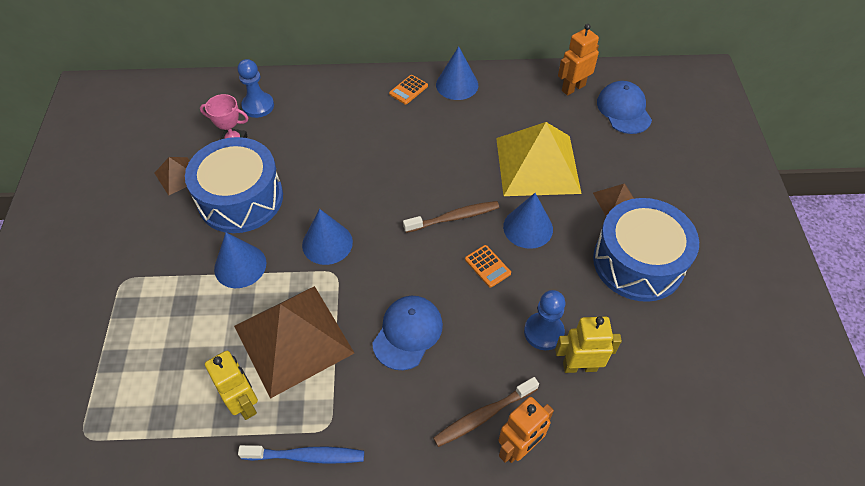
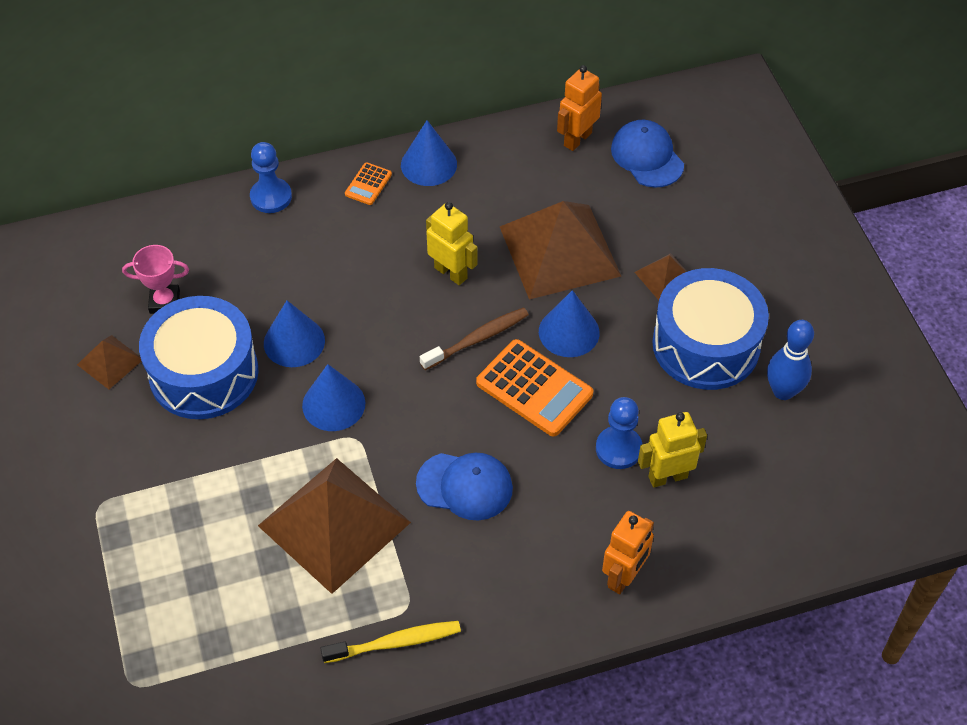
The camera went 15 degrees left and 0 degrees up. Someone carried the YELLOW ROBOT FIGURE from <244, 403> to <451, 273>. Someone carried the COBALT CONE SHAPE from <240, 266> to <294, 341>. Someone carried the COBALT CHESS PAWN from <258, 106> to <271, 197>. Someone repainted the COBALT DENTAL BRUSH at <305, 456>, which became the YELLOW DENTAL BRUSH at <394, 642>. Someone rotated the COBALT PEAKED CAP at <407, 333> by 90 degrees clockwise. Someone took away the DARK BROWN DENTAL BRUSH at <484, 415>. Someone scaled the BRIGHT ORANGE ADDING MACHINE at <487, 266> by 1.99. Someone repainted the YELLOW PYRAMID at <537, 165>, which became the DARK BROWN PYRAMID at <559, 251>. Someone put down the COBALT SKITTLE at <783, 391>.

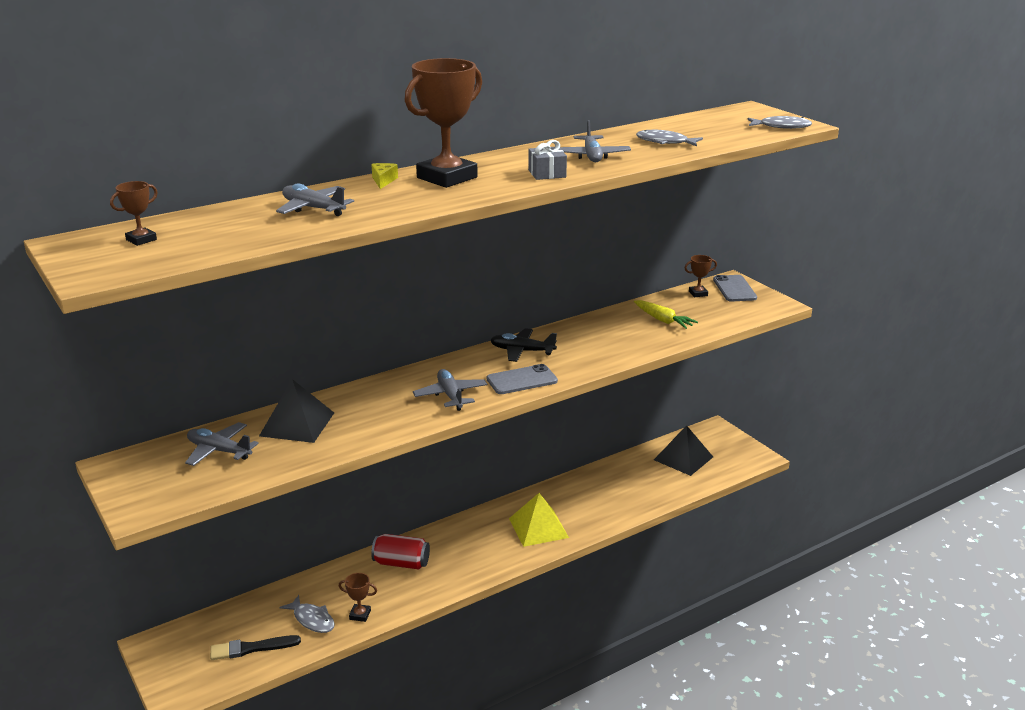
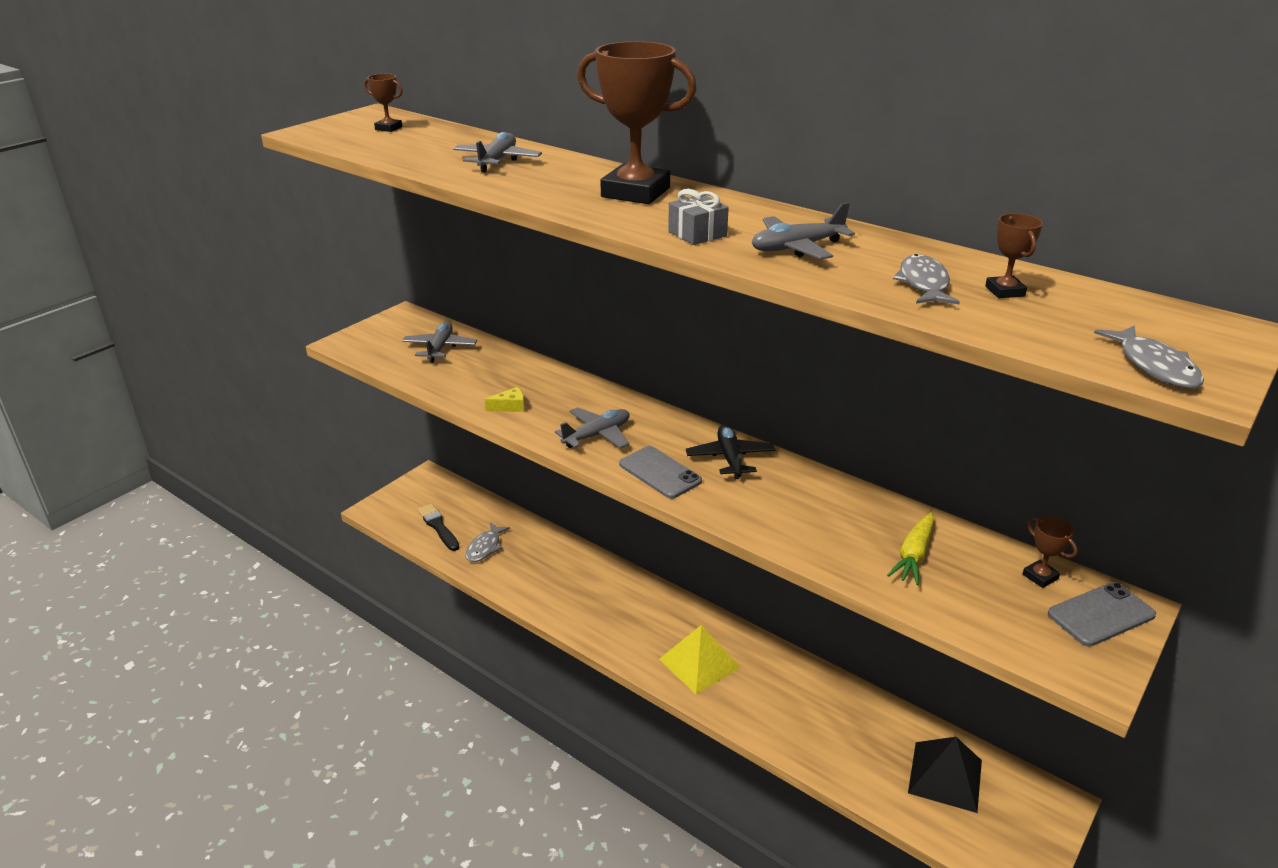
The camera went 70 degrees right and 5 degrees up. Someone took away the EBONY PYRAMID at <297, 424>. Someone carried the DARK BROWN AWARD CUP from <360, 615> to <1004, 291>. Someone carried the YELLOW PIECE OF CHEESE from <383, 181> to <510, 407>. Someone took away the SCARLET SODA CAN at <401, 563>.

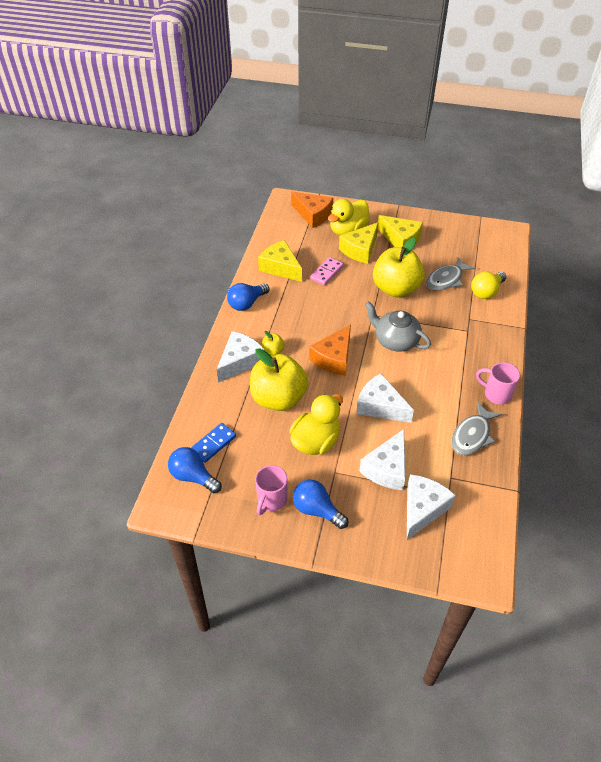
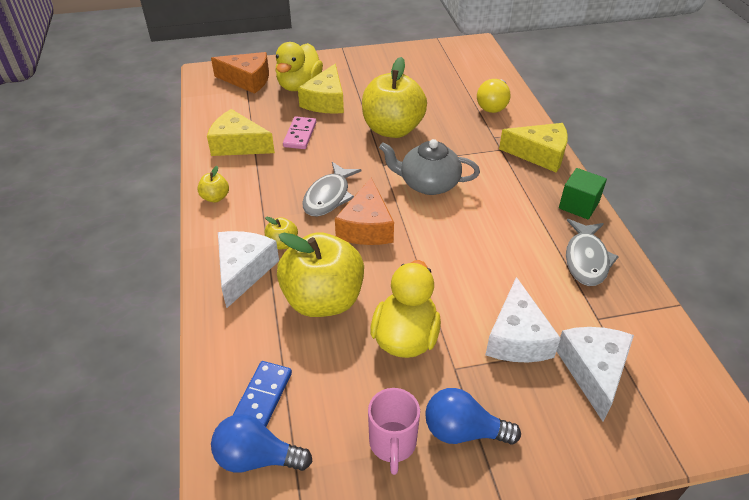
The camera went 25 degrees left and 5 degrees down. Someone swapped the COBALT LIGHTBULB at <247, 303> for the YELLOW APPLE at <215, 197>. Someone took away the PURE WHITE PIECE OF CHEESE at <380, 406>. Someone carried the YELLOW PIECE OF CHEESE from <401, 239> to <539, 154>. Someone carried the GREY FISH FIGURE from <446, 279> to <329, 196>. Someone swapped the ROSY MUG at <496, 394> for the EMERALD SOLID CUBE at <578, 205>.

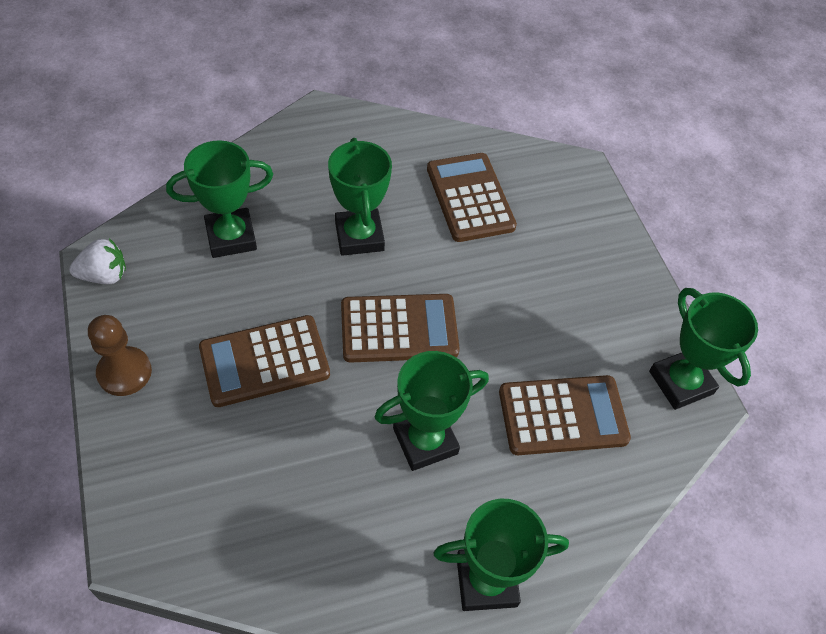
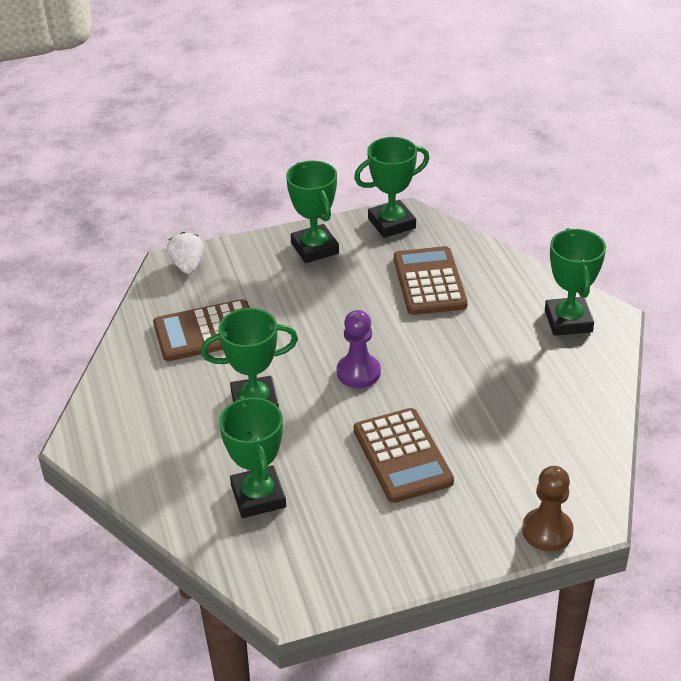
The camera went 85 degrees left and 15 degrees down. Someone carried the PURE WHITE BERRY from <104, 275> to <187, 266>. Someone carried the DARK BROWN CHESS PAWN from <124, 372> to <547, 531>. Someone swapped the DARK BROWN ADDING MACHINE at <399, 329> for the PURPLE CHESS PAWN at <358, 372>. Someone carried the EMERALD AWARD CUP from <425, 441> to <314, 248>.

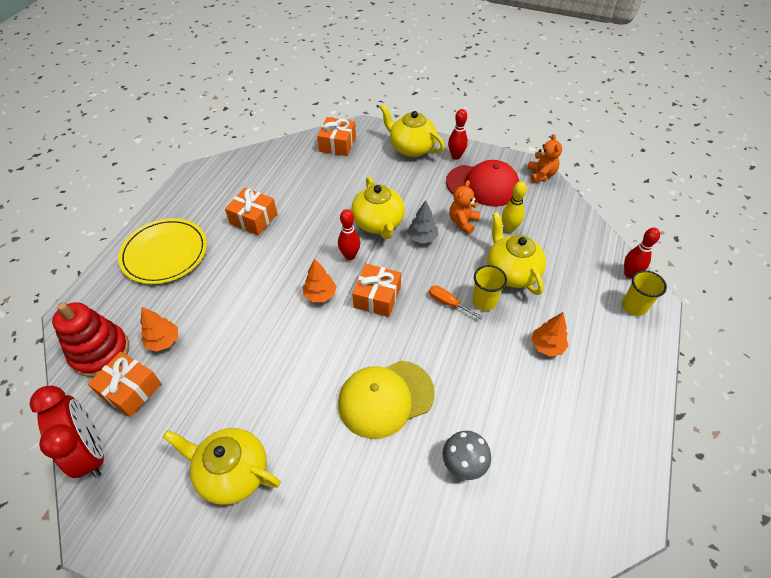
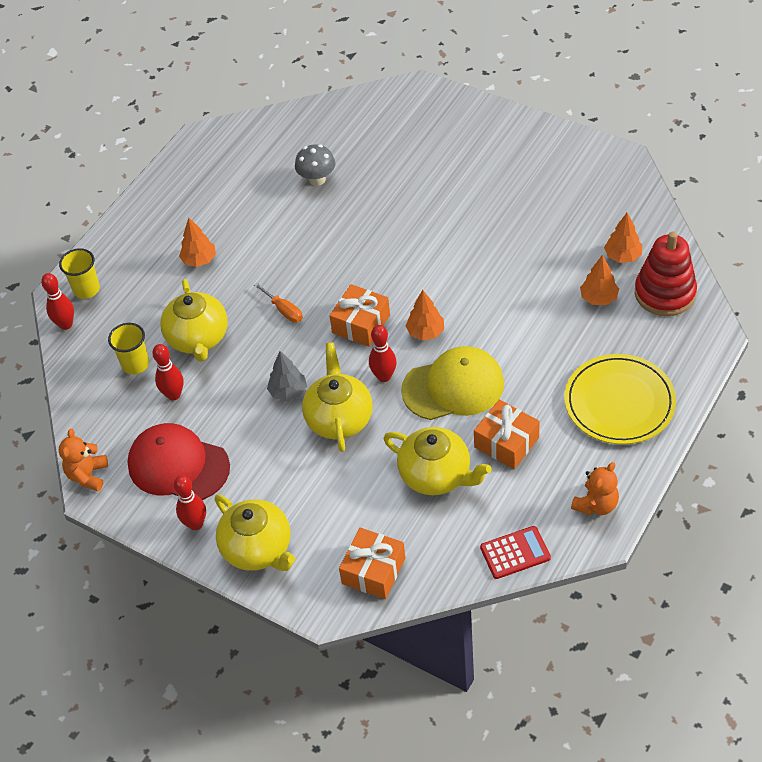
The camera went 165 degrees left and 0 degrees up. Someone took away the SCARLET ALARM CLOCK at <91, 451>. Someone swapped the BRIGHT ORANGE PRESENT at <130, 390> for the BRIGHT ORANGE TREE at <622, 256>. Someone carried the YELLOW TEA POT from <232, 473> to <436, 475>. Someone carried the YELLOW PEAKED CAP from <385, 398> to <453, 387>. Someone carried the BRIGHT ORANGE TEDDY BEAR from <463, 222> to <596, 504>. Someone carried the YELLOW CUP from <484, 301> to <135, 364>. Someone repainted the YELLOW SKITTLE at <509, 228>, which became the SCARLET SKITTLE at <174, 395>. Someone put down the SCARLET ADDING MACHINE at <515, 553>.

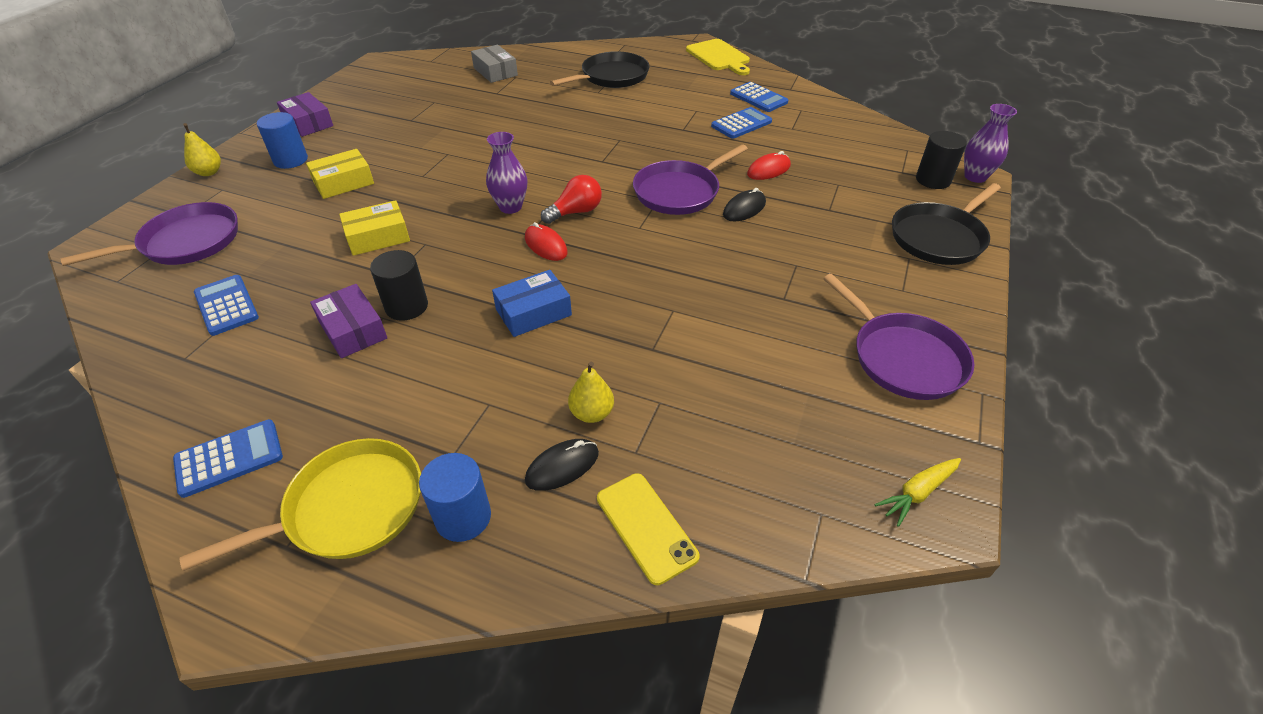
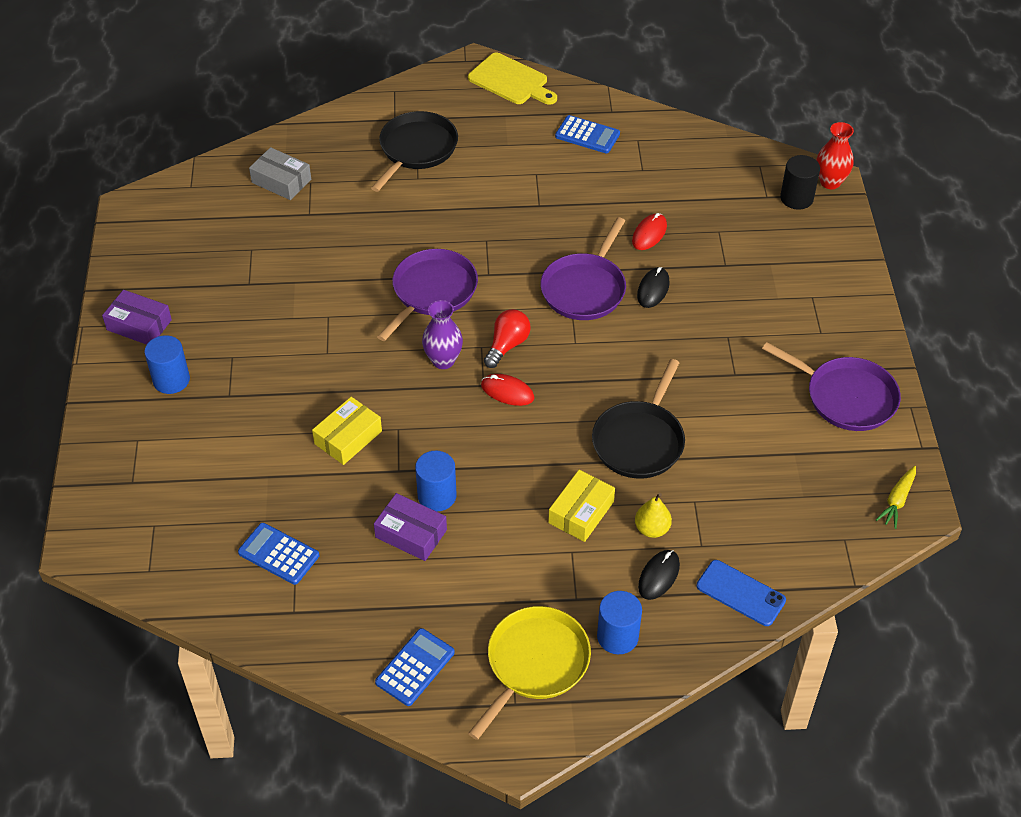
The camera went 25 degrees left and 5 degrees up. Someone carried the PURPLE FRYING PAN from <186, 242> to <432, 292>. Someone took away the YELLOW PEAR FRUIT at <209, 172>. Someone carried the YELLOW PACKAGE from <343, 182> to <581, 512>. Someone repainted the EBONY CYLINDER SHAPE at <406, 306>, which became the COBALT CYLINDER SHAPE at <437, 496>. Someone took away the COBALT PACKAGE at <533, 312>. Someone repainted the YELLOW PHONE at <646, 527>, which became the COBALT PHONE at <740, 593>. Someone took away the COBALT ADDING MACHINE at <741, 124>. Someone carried the EBONY FRYING PAN from <939, 237> to <640, 441>. Someone repainted the PURPLE VASE at <975, 177>, which became the SCARLET VASE at <830, 182>.

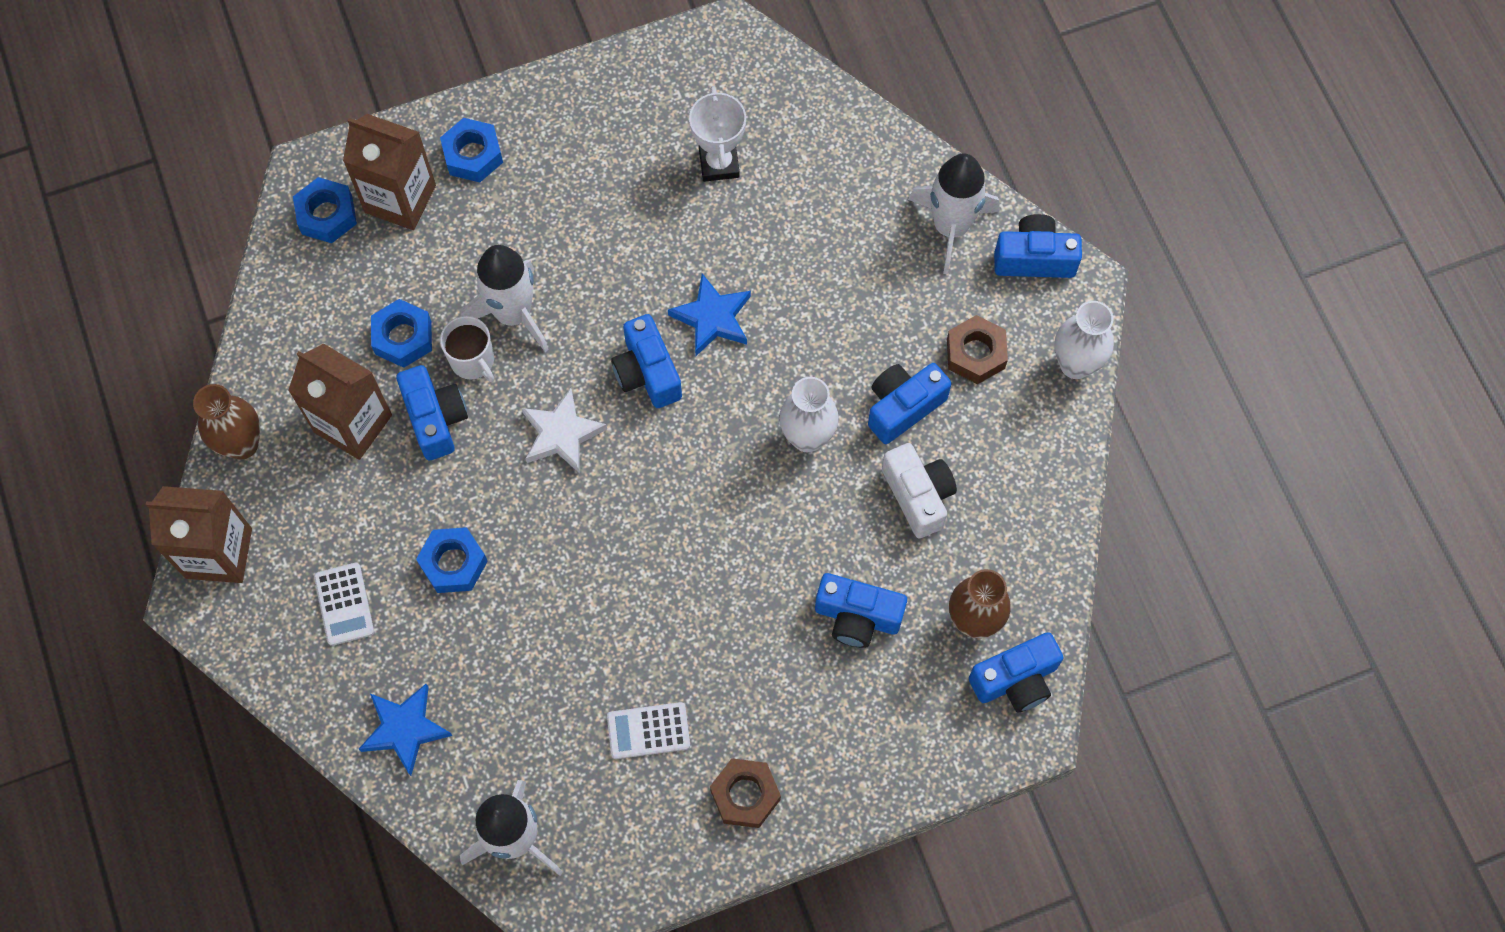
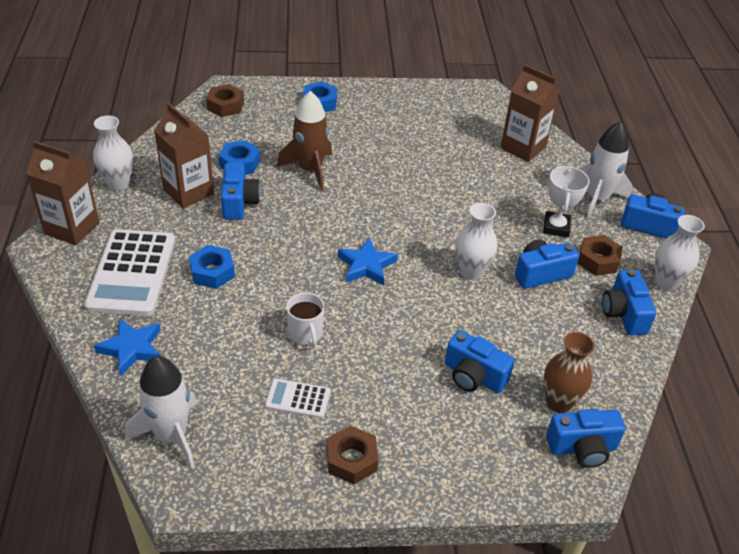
The camera went 15 degrees right and 25 degrees down. Someone repainted the DARK BROWN VASE at <242, 444>, which became the PURE WHITE VASE at <118, 184>. Someone repainted the COBALT HEX NUT at <327, 215>, which became the DARK BROWN HEX NUT at <225, 105>. Someone scaled the PURE WHITE ADDING MACHINE at <344, 604> by 2.07. Someone carried the DARK BROWN JUICE CARTON from <400, 199> to <523, 147>. Someone carried the PURE WHITE MUG from <473, 361> to <305, 334>. Someone repainted the PURE WHITE ROCKET at <513, 314>, which became the DARK BROWN ROCKET at <310, 170>. Someone took away the PURE WHITE FIVE-POINTED STAR at <561, 434>. Someone carried the COBALT COMPACT CAMERA from <647, 373> to <623, 313>. Someone carried the COBALT FIVE-POINTED STAR from <712, 318> to <366, 265>. Someone carried the PURE WHITE AWARD CUP from <719, 163> to <556, 227>. Someone took away the PURE WHITE COMPACT CAMERA at <918, 495>.

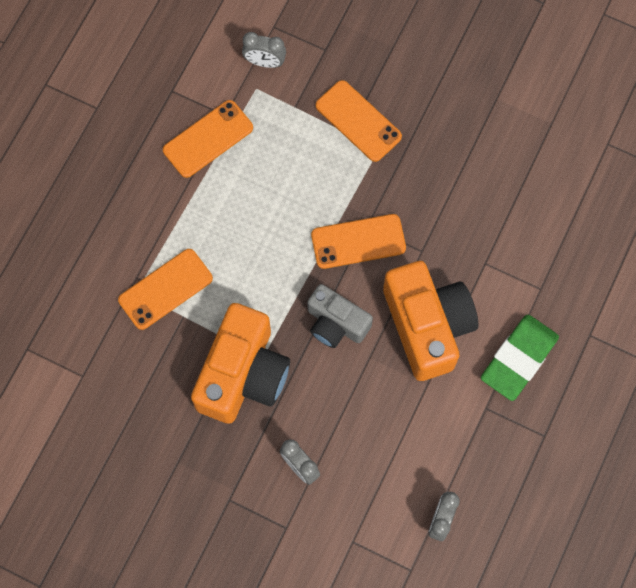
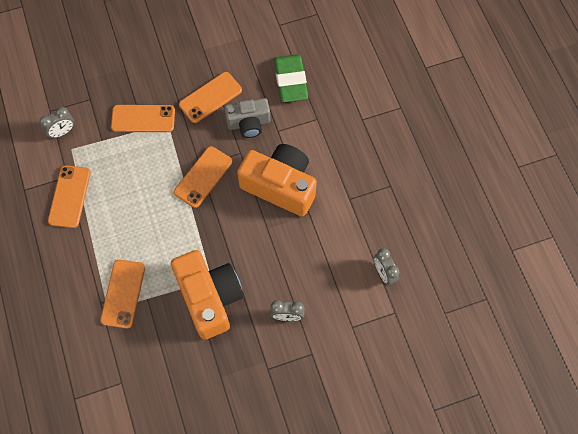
The camera went 45 degrees left and 5 degrees down. Someone carried the GREY COMPACT CAMERA from <336, 323> to <249, 123>. Someone carried the EMERALD PENCIL ERASER from <518, 359> to <290, 81>. Someone put down the BRIGHT ORANGE PHONE at <210, 97>.

